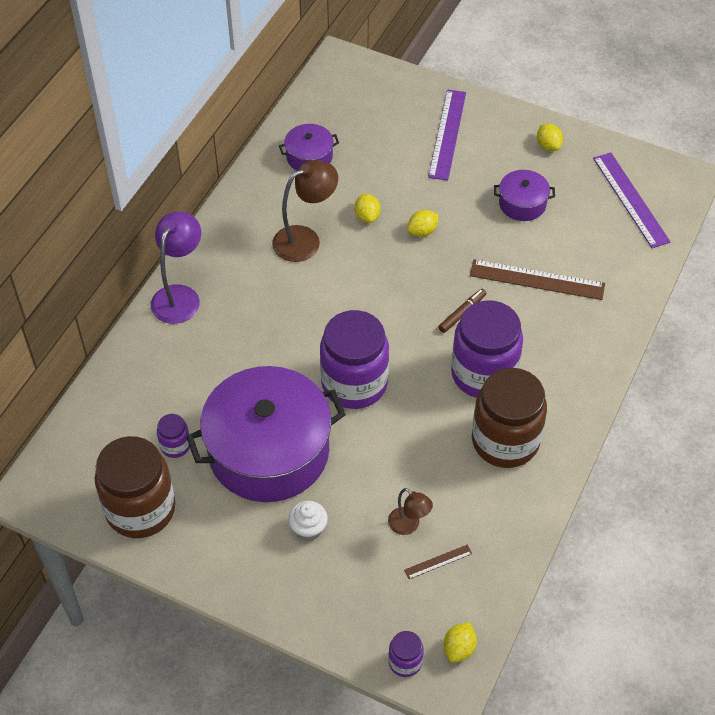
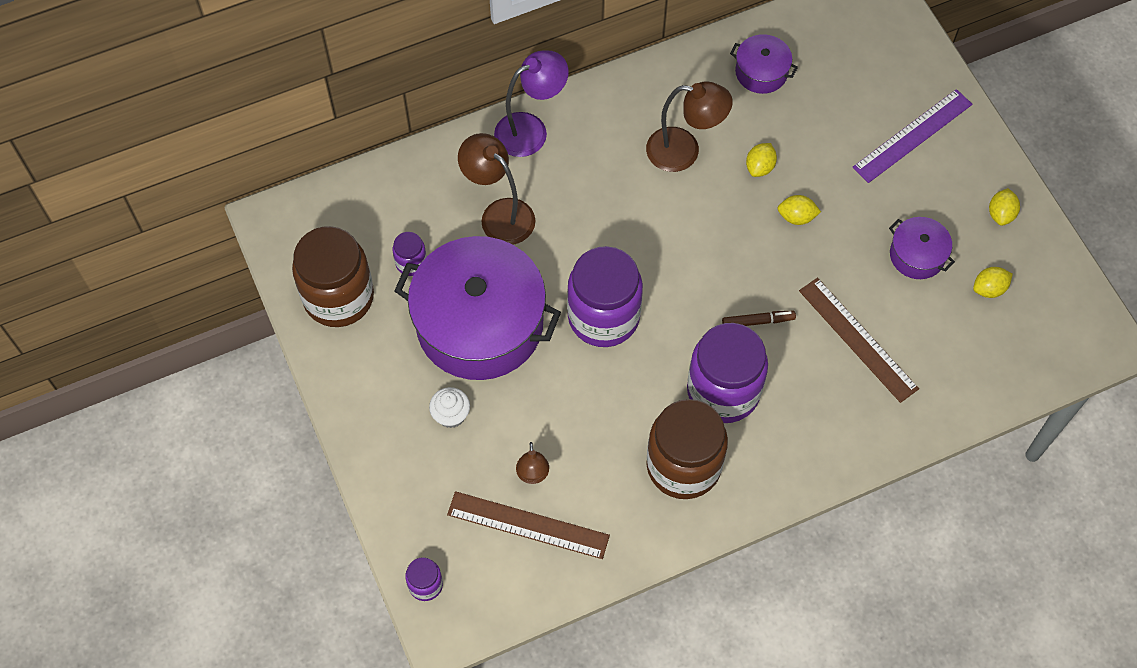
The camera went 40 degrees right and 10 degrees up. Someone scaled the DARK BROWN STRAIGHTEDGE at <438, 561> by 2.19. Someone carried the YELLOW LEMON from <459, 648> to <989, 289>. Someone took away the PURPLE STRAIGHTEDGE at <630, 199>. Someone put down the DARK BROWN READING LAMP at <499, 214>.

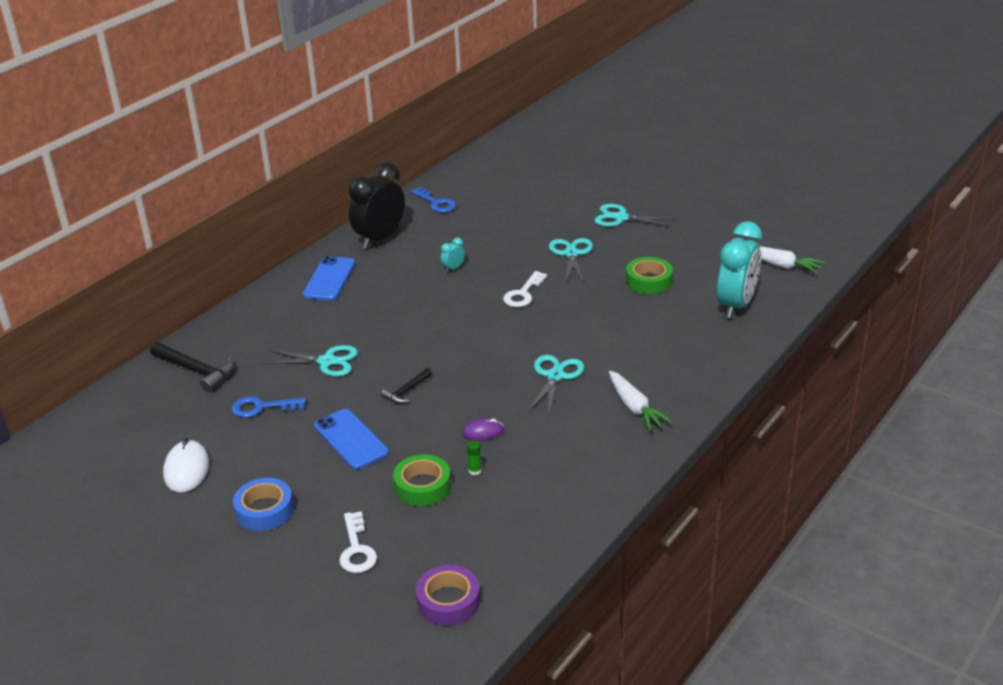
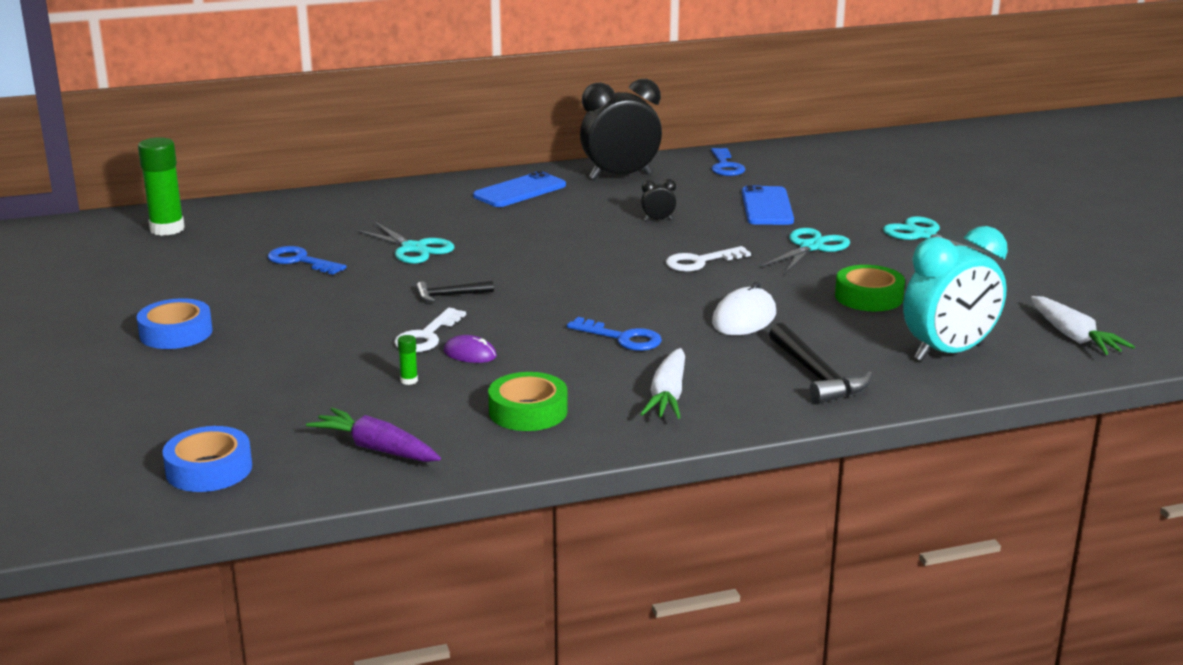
The camera went 35 degrees right and 10 degrees down. Someone carried the EBONY CLAW HAMMER from <196, 370> to <817, 376>. Someone carried the PURE WHITE COMPUTER MOUSE from <186, 469> to <744, 318>. Someone carried the COBALT PHONE from <351, 439> to <767, 207>. Someone carried the PURE WHITE DOOR KEY from <356, 549> to <426, 336>. Someone carried the EMERALD ROLL OF TAPE from <422, 486> to <528, 411>. Someone repainted the PURPLE ROLL OF TAPE at <448, 601>, which became the COBALT ROLL OF TAPE at <209, 469>. Someone repainted the AQUA ALARM CLOCK at <453, 268>, which became the EBONY ALARM CLOCK at <658, 220>. Someone swapped the AQUA SCISSORS at <555, 376> for the COBALT DOOR KEY at <622, 338>. Someone put down the EMERALD STICK OF GLUE at <167, 229>. Someone put down the PURPLE CARROT at <376, 449>.

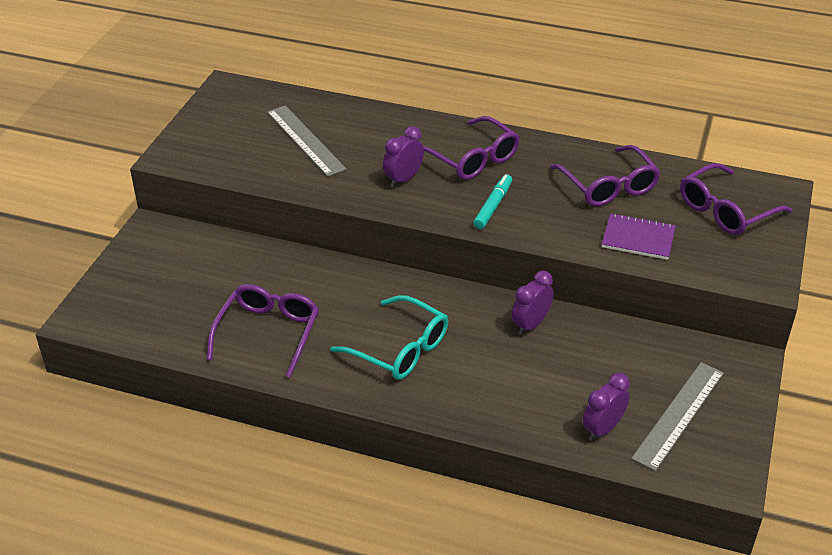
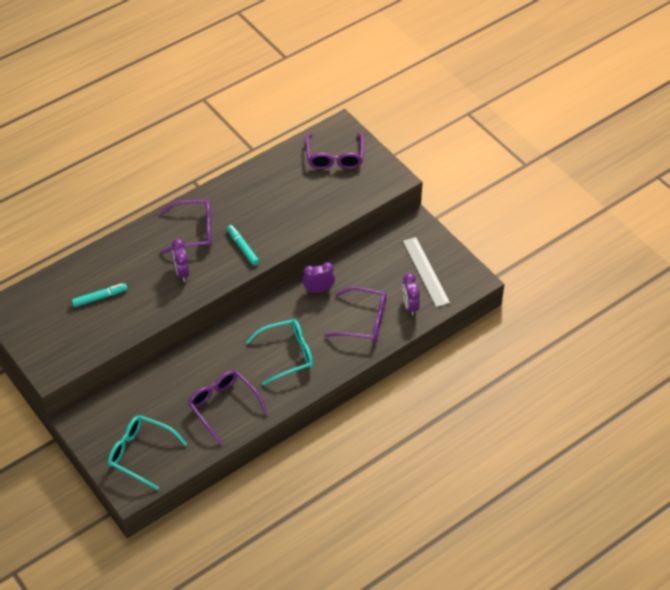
The camera went 55 degrees left and 10 degrees up. Someone swapped the GREY STRAIGHTEDGE at <305, 140> for the AQUA MARKER PEN at <100, 297>. Someone rotated the PURPLE ALARM CLOCK at <530, 325> by 90 degrees clockwise. Someone carried the PURPLE EYEGLASSES from <609, 187> to <364, 321>. Someone took away the PURPLE EXERCISE BOOK at <638, 238>. Someone put down the AQUA EYEGLASSES at <140, 453>.

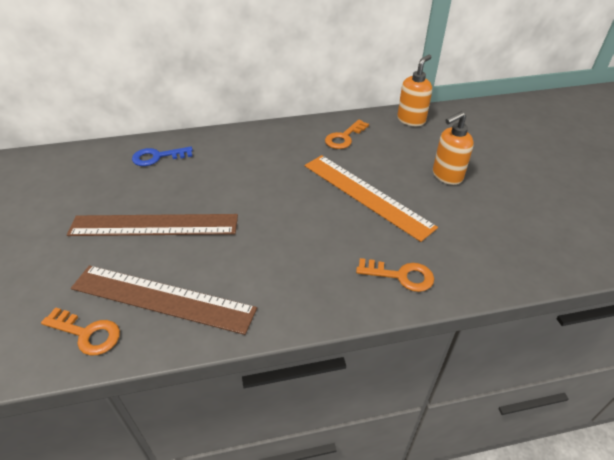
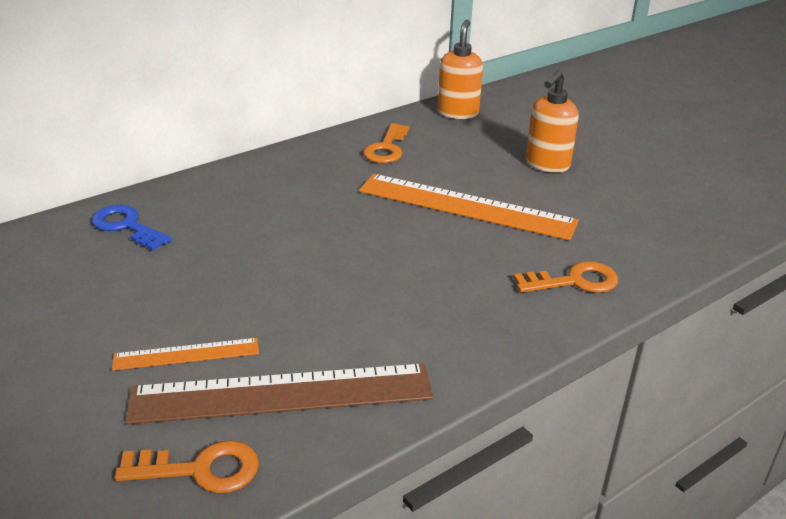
The camera went 25 degrees left and 10 degrees down. Someone took away the DARK BROWN STRAIGHTEDGE at <154, 225>. Someone rotated the COBALT DOOR KEY at <158, 157> by 75 degrees clockwise. Someone put down the BRIGHT ORANGE STRAIGHTEDGE at <186, 354>.

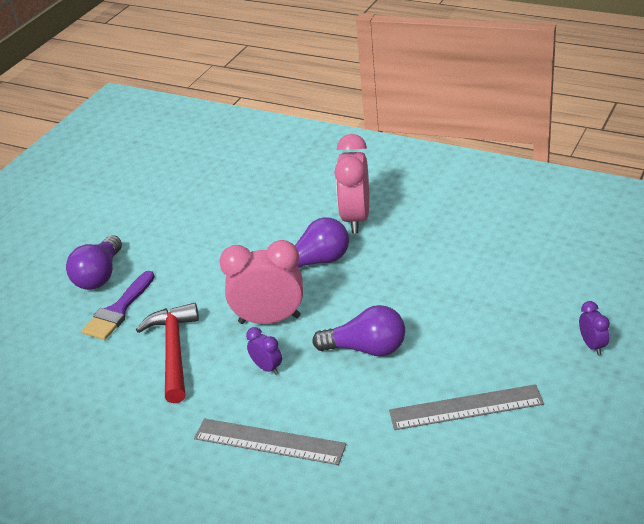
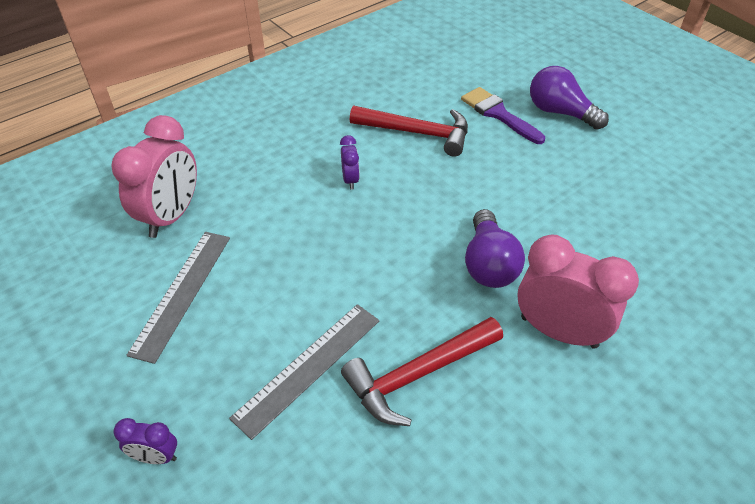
The camera went 110 degrees right and 10 degrees up. Someone carried the GREY STRAIGHTEDGE from <269, 441> to <308, 367>. Someone carried the ROSY ALARM CLOCK from <269, 319> to <171, 216>. Someone rotated the PURPLE ALARM CLOCK at <267, 368> by 75 degrees counterclockwise. Someone took away the PURPLE LIGHTBULB at <367, 348>. Someone put down the SCARLET CLAW HAMMER at <418, 375>.

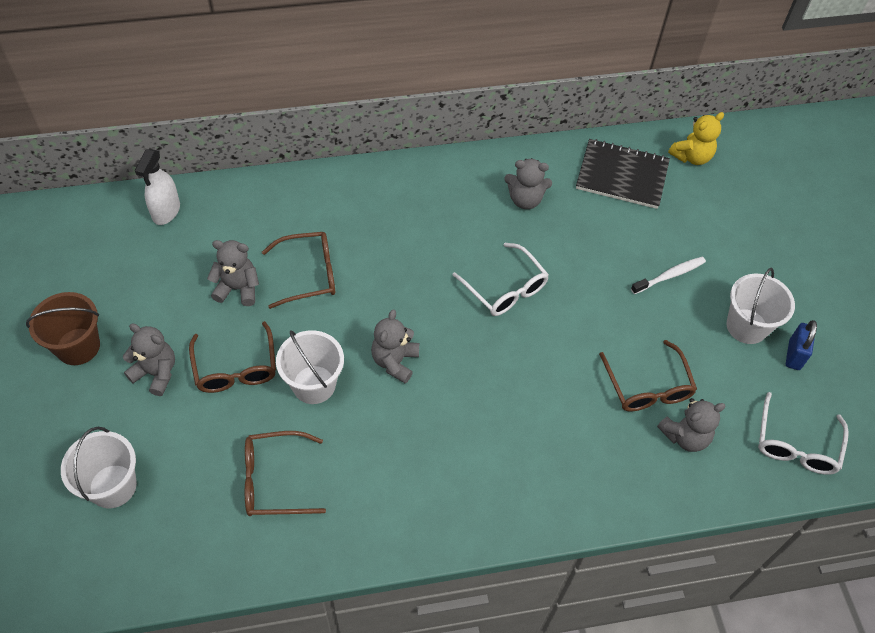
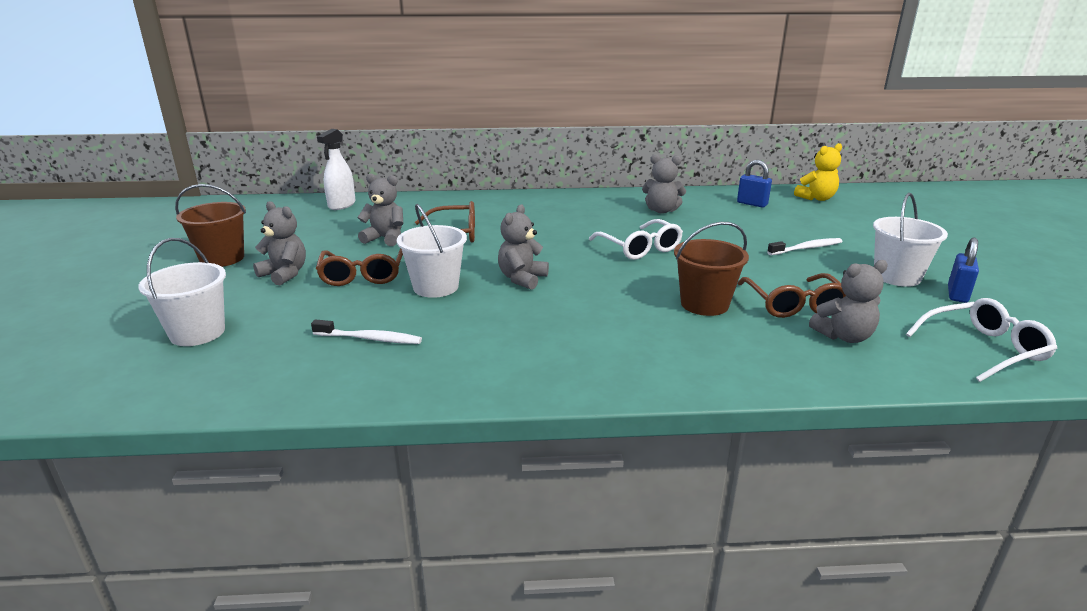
The camera went 10 degrees right and 30 degrees down. Someone swapped the DARK BROWN EYEGLASSES at <274, 480> for the PURE WHITE DENTAL BRUSH at <370, 339>. Someone swapped the EBONY EXERCISE BOOK at <622, 175> for the COBALT SMALL LOCK at <752, 204>. Someone rotated the PURE WHITE EYEGLASSES at <796, 444> by 135 degrees counterclockwise. Someone put down the DARK BROWN BUCKET at <704, 304>.

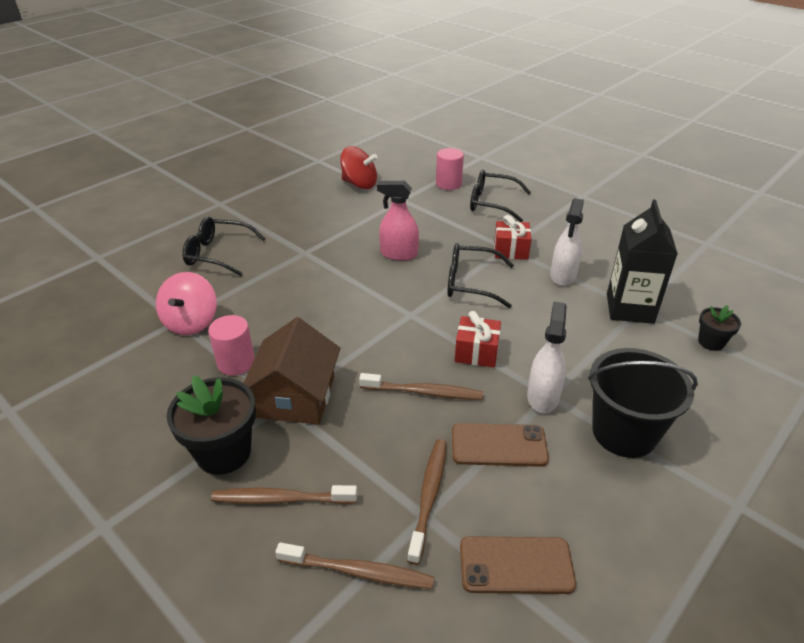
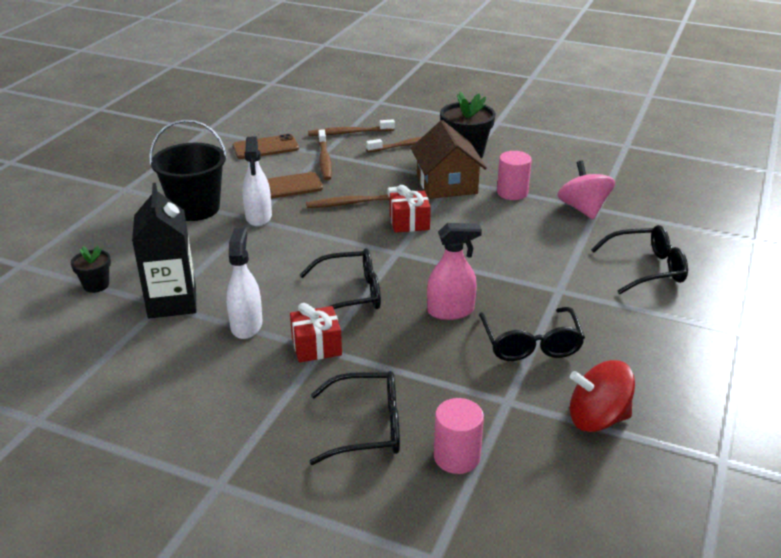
The camera went 160 degrees right and 5 degrees down. Someone carried the SCARLET PRESENT from <476, 352> to <409, 223>. Someone put down the EBONY EYEGLASSES at <530, 343>.

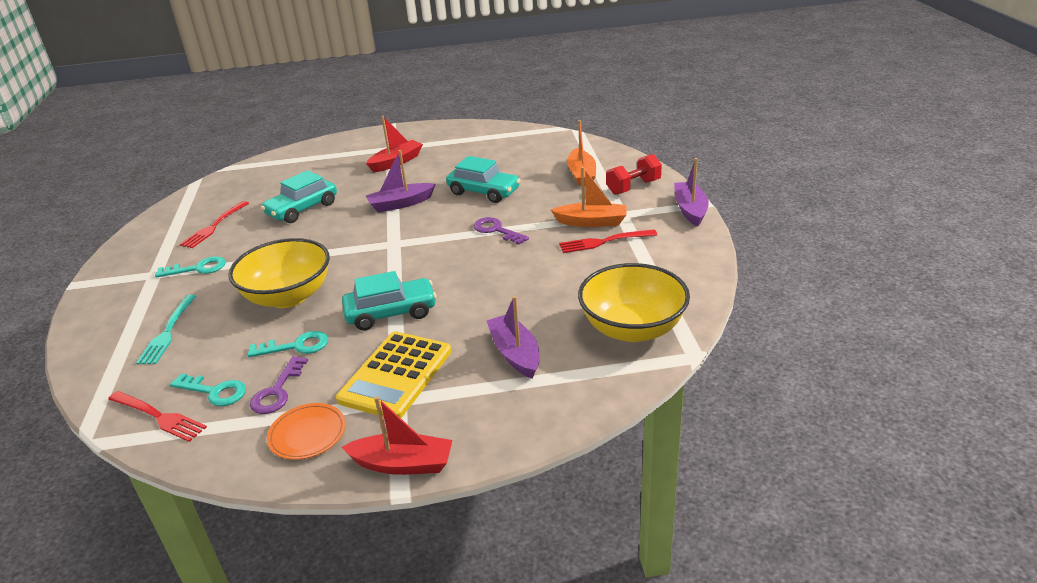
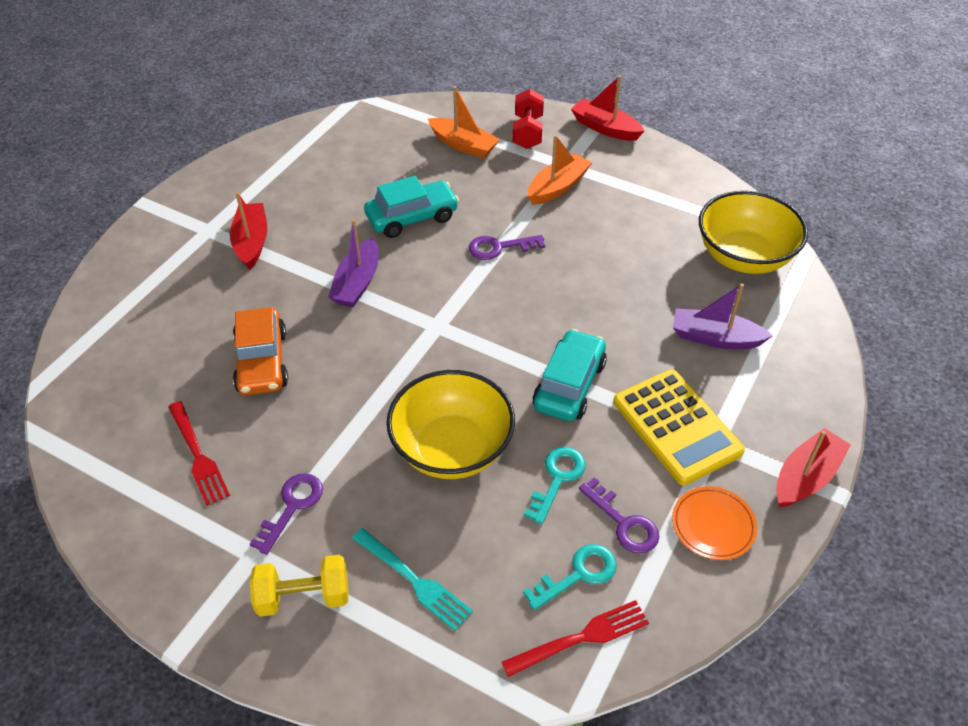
The camera went 55 degrees left and 15 degrees up. Someone repainted the AQUA DOOR KEY at <197, 268>, which became the PURPLE DOOR KEY at <291, 507>. Someone repainted the AQUA CAR at <302, 209>, which became the BRIGHT ORANGE CAR at <262, 362>. Someone took away the SCARLET TABLE FORK at <604, 242>. Someone repainted the PURPLE BOAT at <690, 210>, which became the SCARLET BOAT at <605, 128>. Someone put down the YELLOW DUMBBELL at <303, 597>.

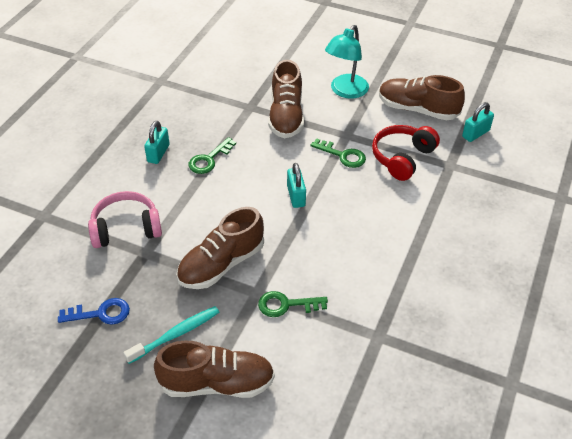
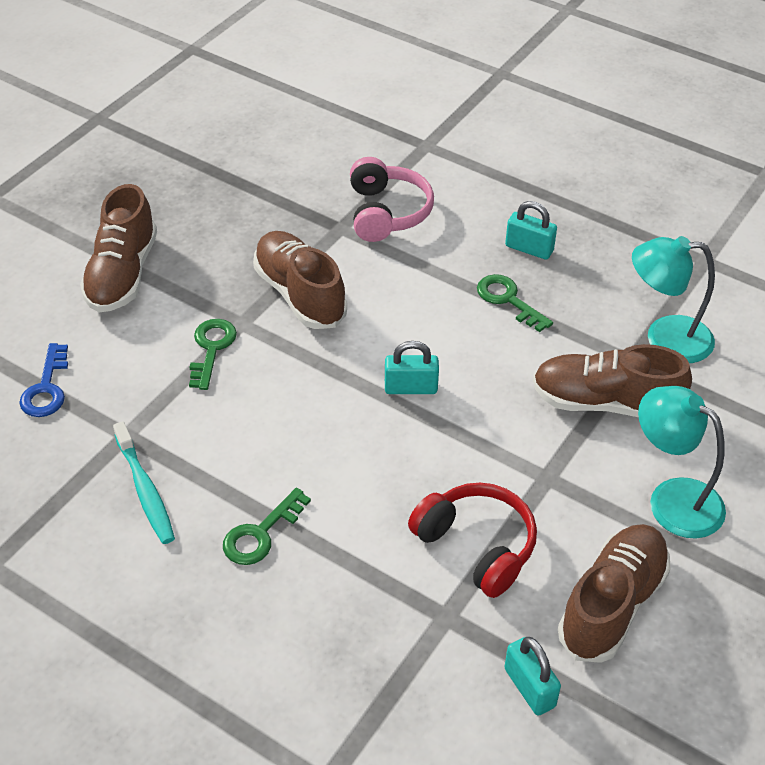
The camera went 100 degrees right and 0 degrees up. Someone carried the COBALT DOOR KEY from <100, 313> to <46, 388>. Someone carried the AQUA DENTAL BRUSH from <175, 334> to <145, 490>. Someone carried the EMERALD DOOR KEY from <342, 155> to <261, 533>. Someone put down the AQUA READING LAMP at <665, 339>.

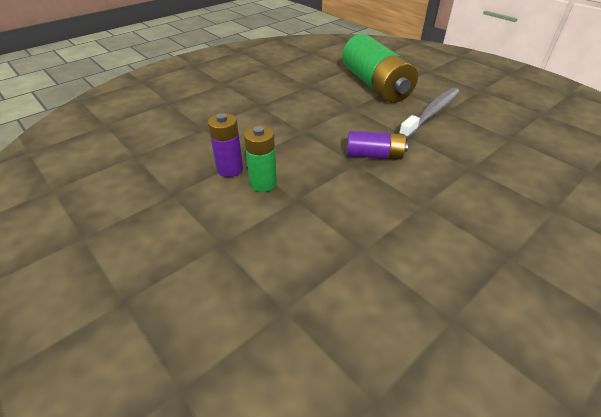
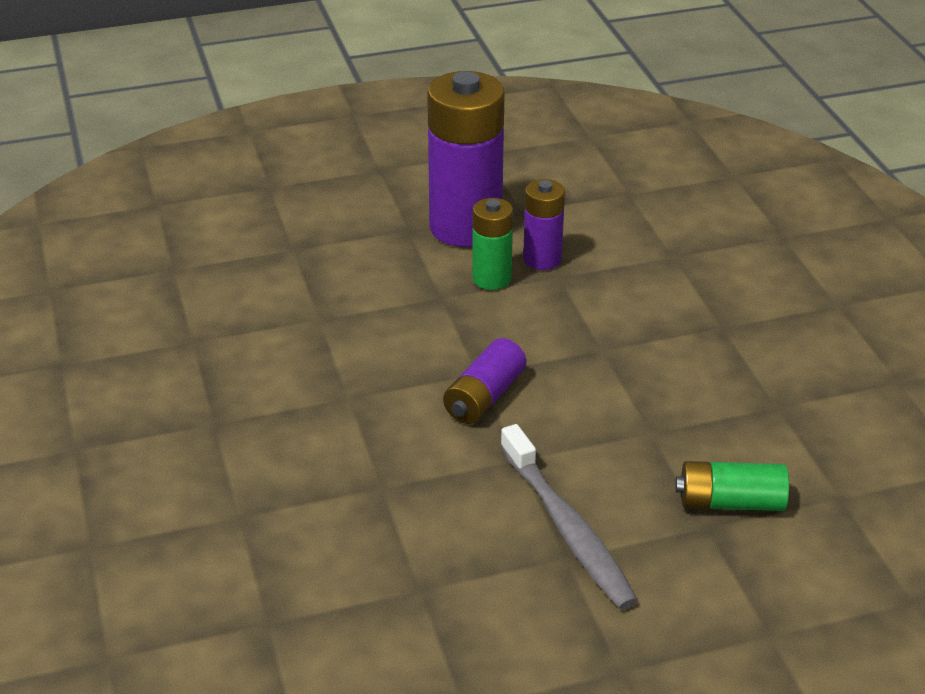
The camera went 115 degrees right and 5 degrees down. Someone scaled the EMERALD AA BATTERY at <375, 85> by 0.51. Someone put down the PURPLE AA BATTERY at <465, 227>.

